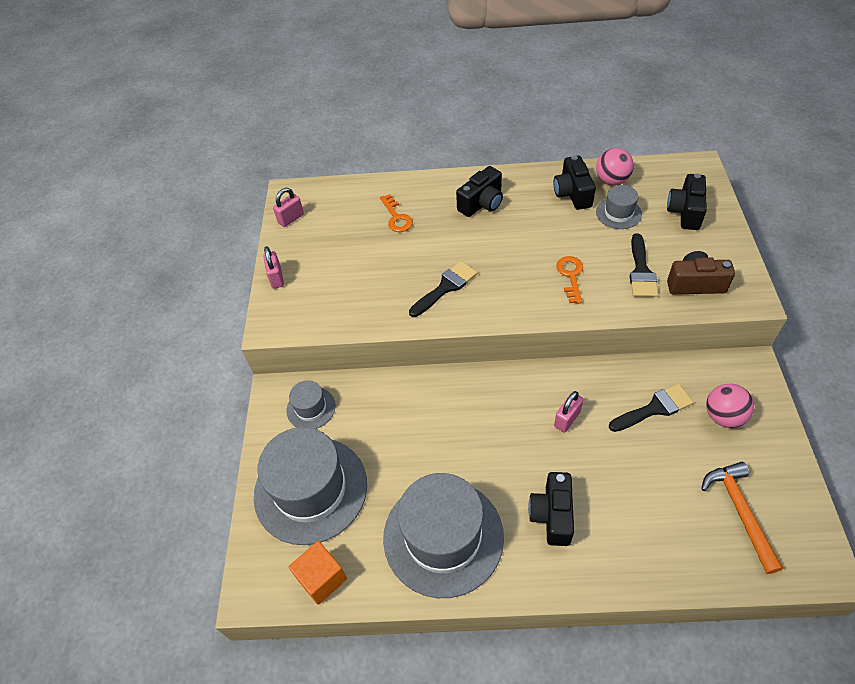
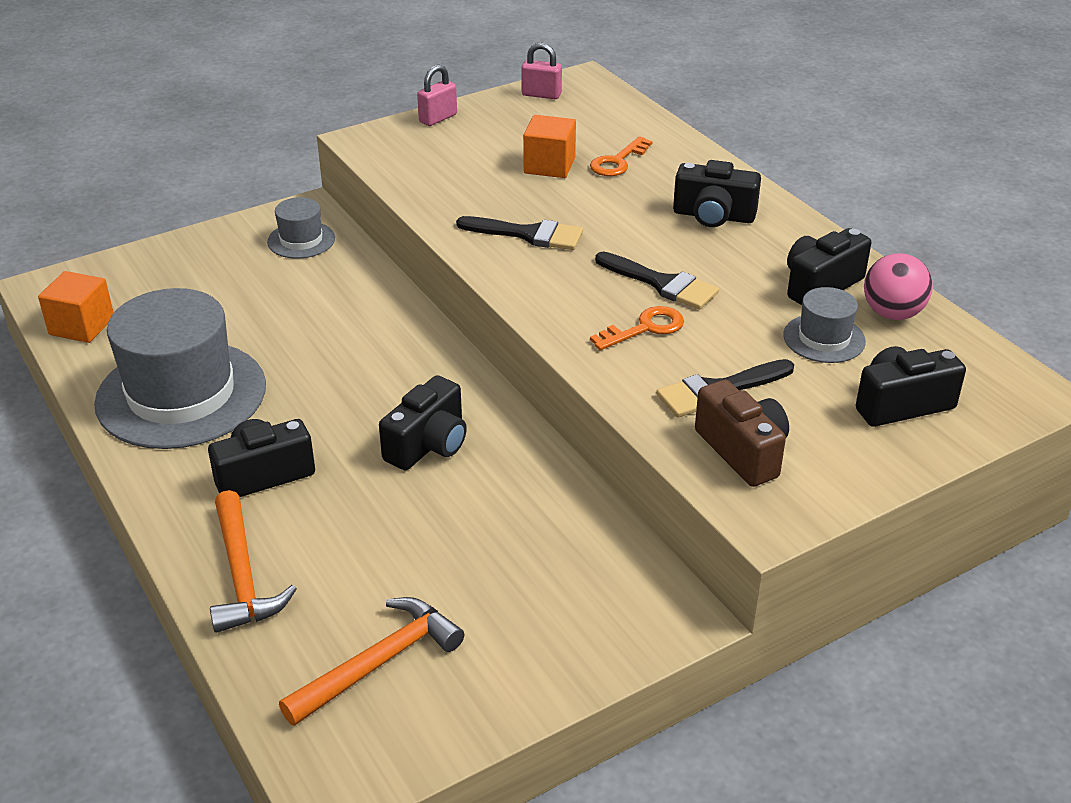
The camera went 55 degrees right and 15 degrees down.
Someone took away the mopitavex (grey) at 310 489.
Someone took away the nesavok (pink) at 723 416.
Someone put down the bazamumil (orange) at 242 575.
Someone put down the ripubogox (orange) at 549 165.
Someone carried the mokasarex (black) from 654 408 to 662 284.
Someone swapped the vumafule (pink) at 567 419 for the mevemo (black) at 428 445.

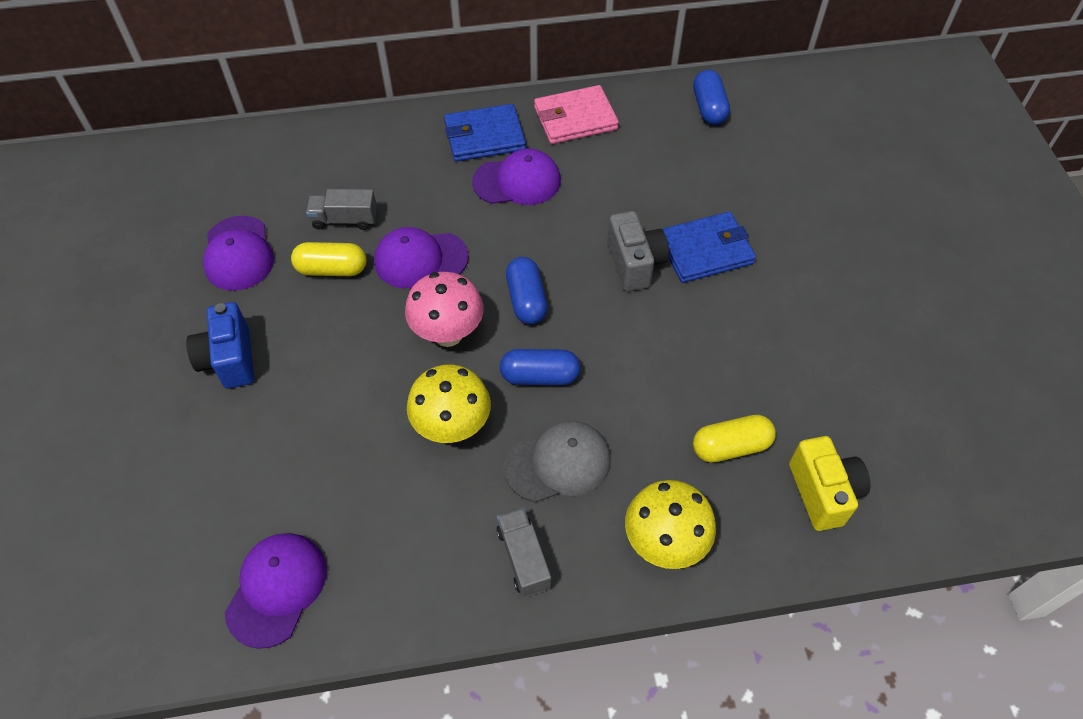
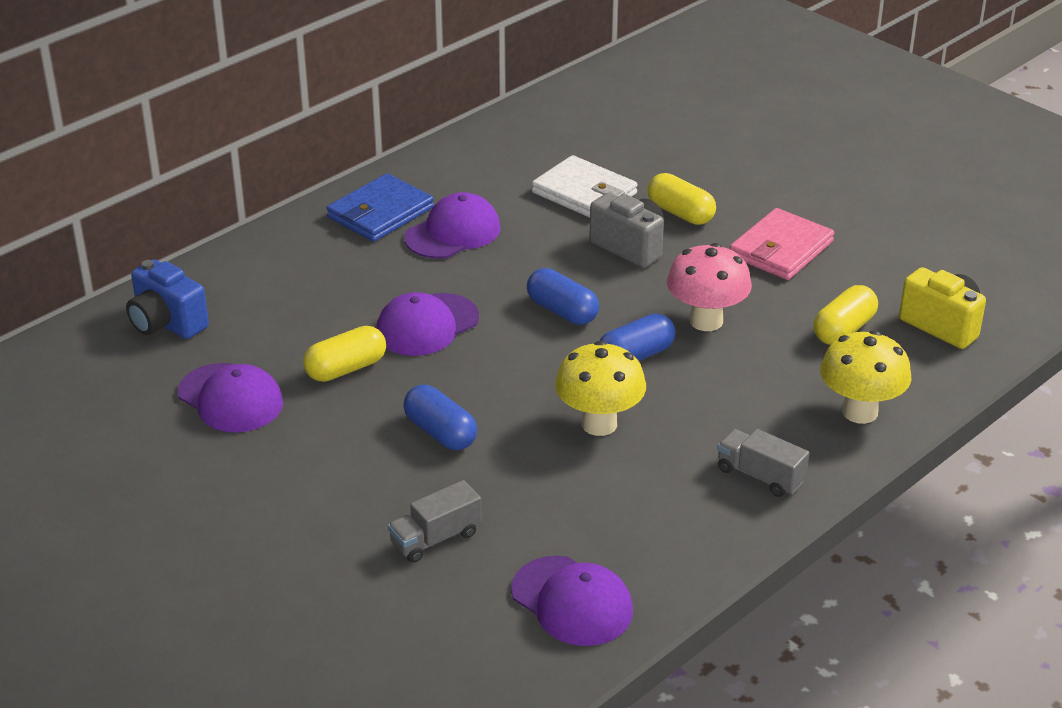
The camera went 35 degrees left and 20 degrees down.
Someone took away the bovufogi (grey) at 558 463.
Someone put down the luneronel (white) at 584 193.
Someone carried the mevemo (blue) from 229 360 to 167 323.
Someone carried the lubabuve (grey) from 344 220 to 435 538.
Someone carried the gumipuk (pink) from 448 334 to 706 321.
Someone carried the luneronel (pink) from 575 118 to 781 249.
Someone carried the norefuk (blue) from 709 108 to 440 432.
Someone swapped the luneronel (blue) at 705 250 for the norefuk (yellow) at 680 213.
Someone rotated the bovufogi (purple) at 277 589 by 150 degrees clockwise.

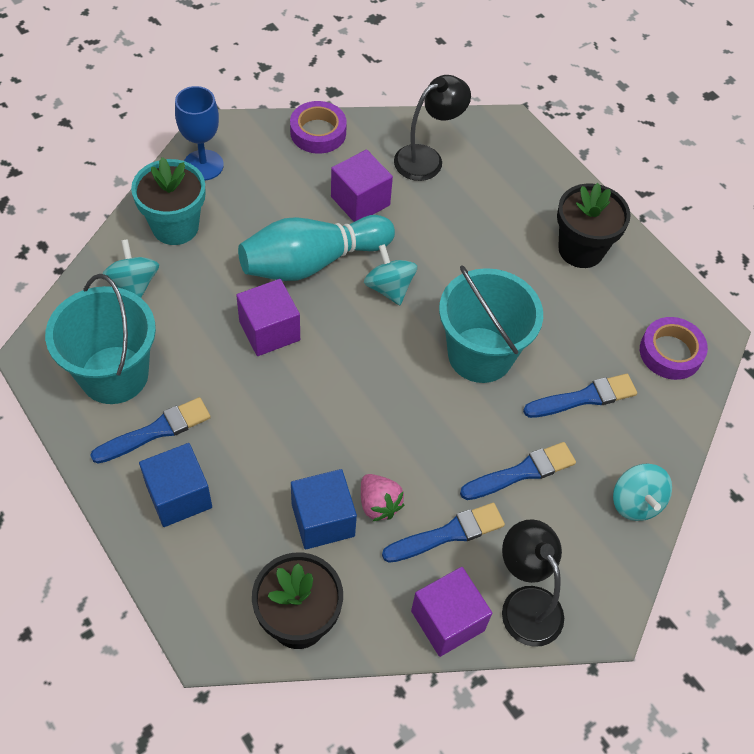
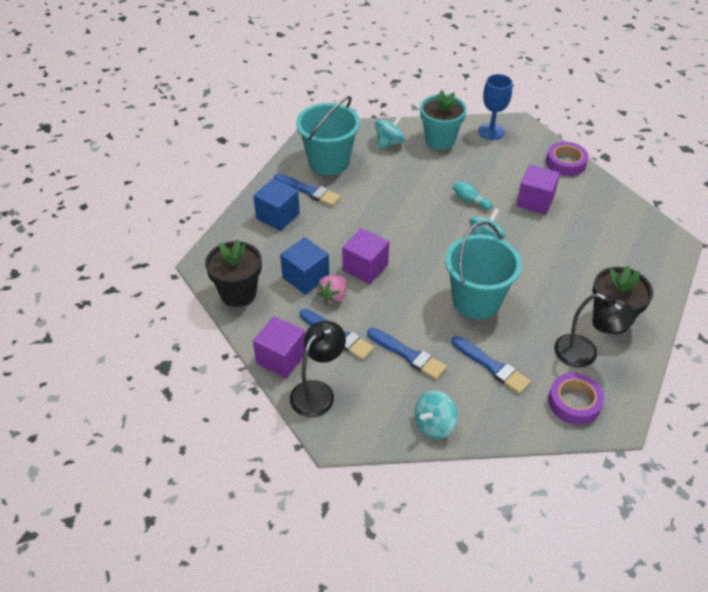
The camera went 65 degrees right and 10 degrees down.
Someone carried the ripubogox (purple) from 269 331 to 365 267.
Someone carried the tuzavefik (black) from 427 158 to 584 354.
Someone scaled the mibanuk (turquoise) at 312 262 by 0.40.

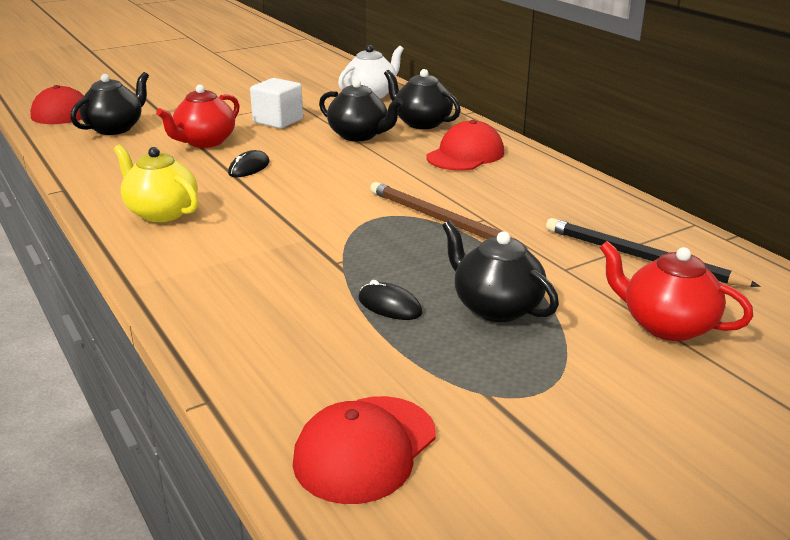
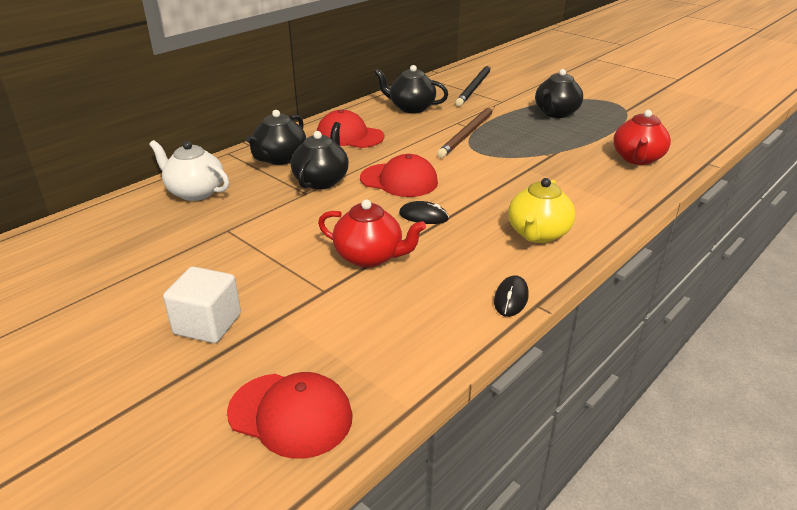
The camera went 105 degrees left and 5 degrees up.
Someone carried the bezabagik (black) from 115 128 to 411 108.
Someone carried the ripubogox (white) from 278 121 to 207 324.
Someone carried the bovufogi (red) from 365 448 to 399 180.
Someone carried the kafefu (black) from 389 306 to 511 298.
Someone carried the bezabagik (red) from 666 325 to 637 159.

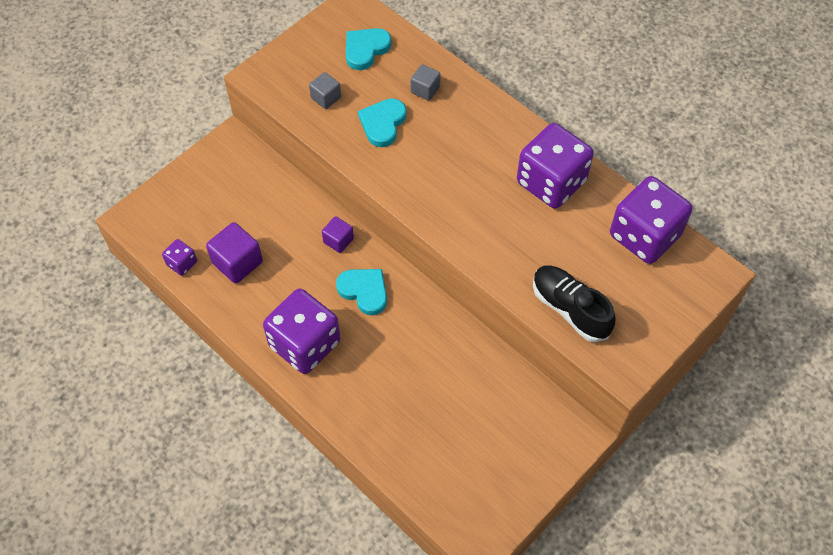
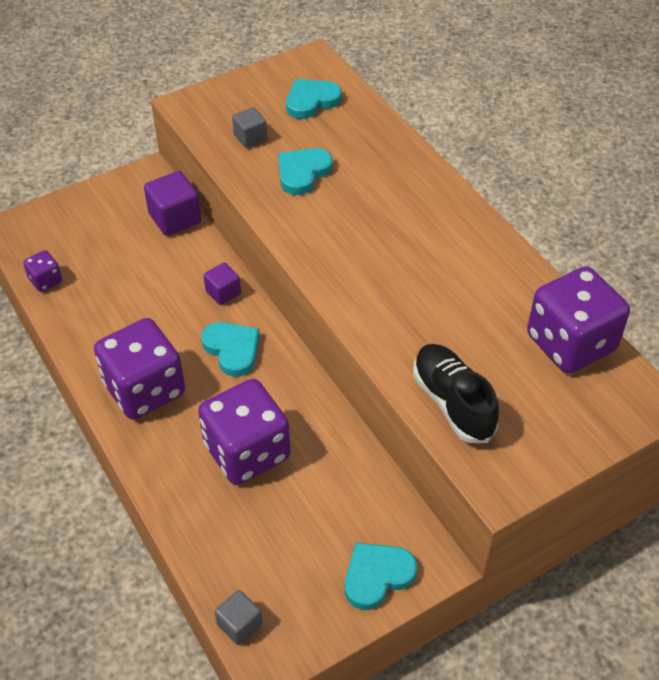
The camera went 15 degrees right and 10 degrees down.
Someone put down the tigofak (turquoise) at 377 576.
Someone carried the ripubogox (purple) from 237 262 to 175 218.
Someone carried the ripubogox (grey) from 425 90 to 239 624.
Someone carried the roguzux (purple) from 551 182 to 247 452.

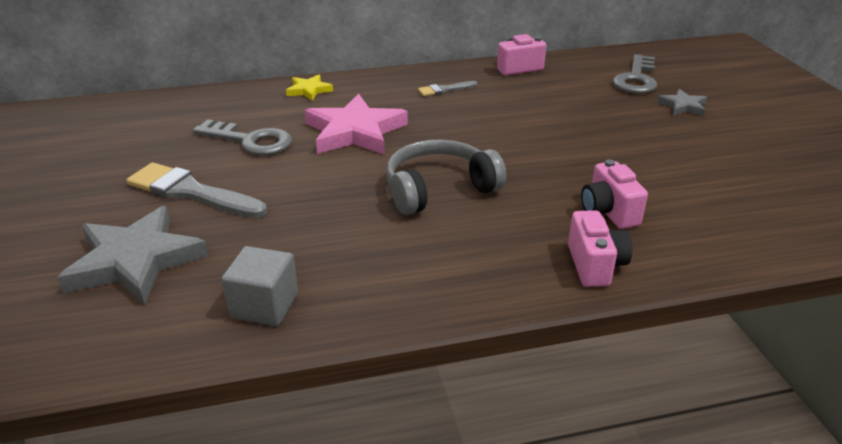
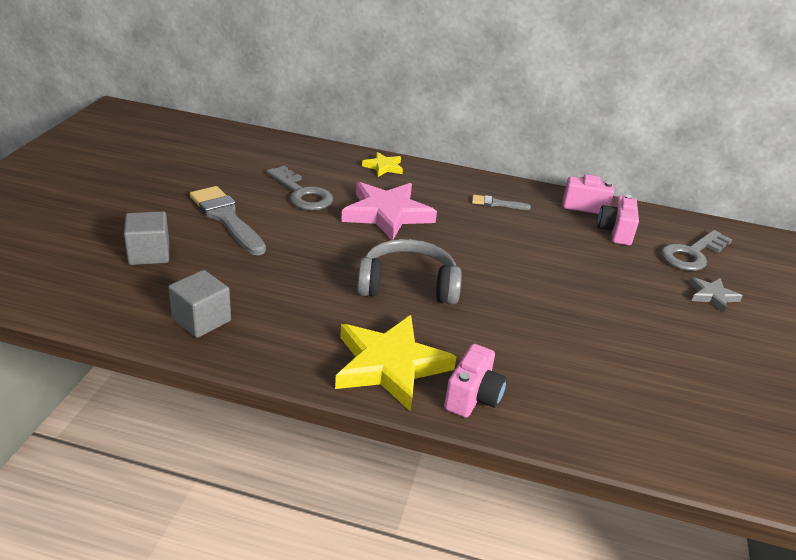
The camera went 25 degrees right and 0 degrees up.
Someone put down the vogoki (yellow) at 389 365.
Someone carried the mevemo (pink) from 608 212 to 615 232.
Someone swapped the vogoki (grey) at 135 261 for the ripubogox (grey) at 149 254.

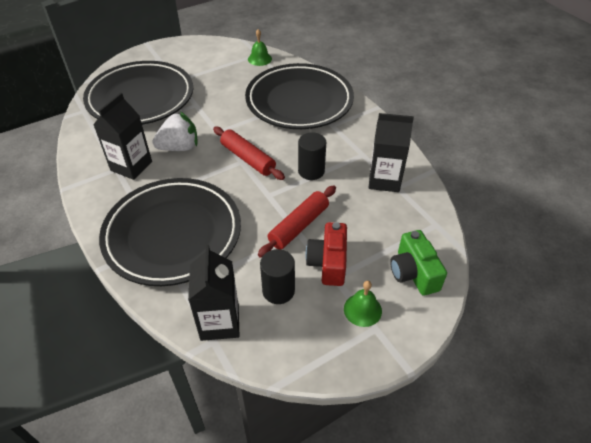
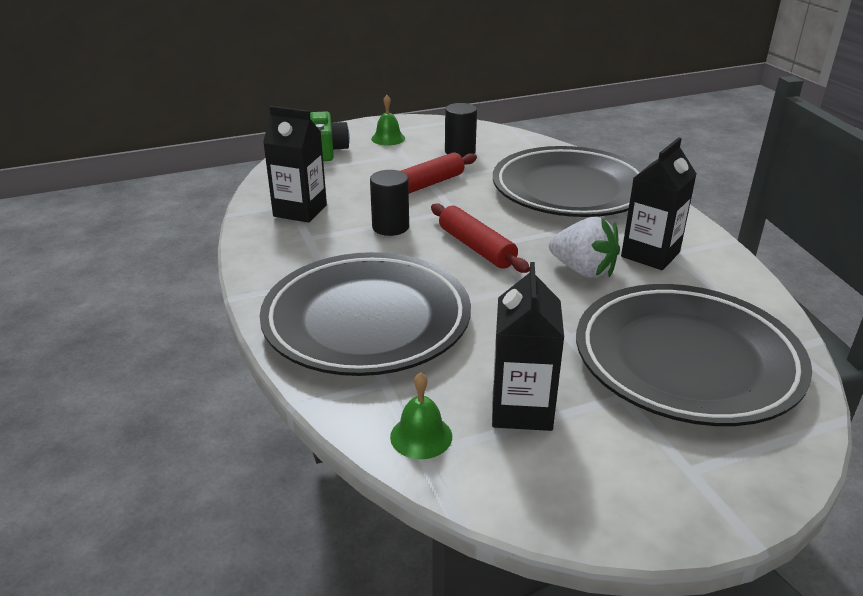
The camera went 170 degrees left and 15 degrees down.
Someone took away the mevemo (red) at 328 263.
Someone carried the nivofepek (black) from 219 322 to 521 409.
Someone rotated the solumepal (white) at 179 147 by 135 degrees counterclockwise.

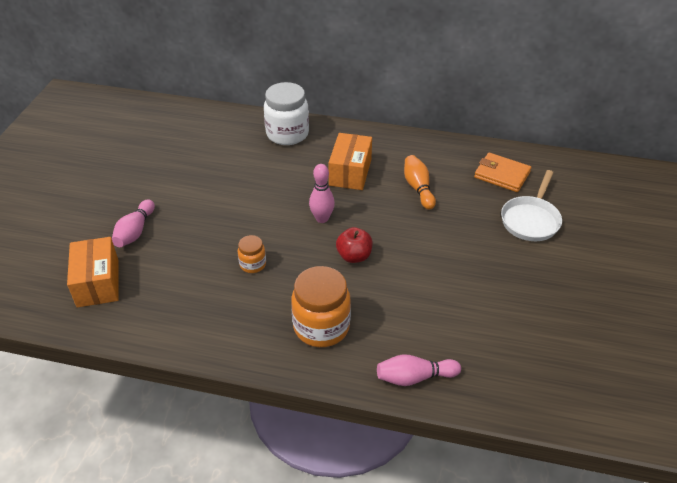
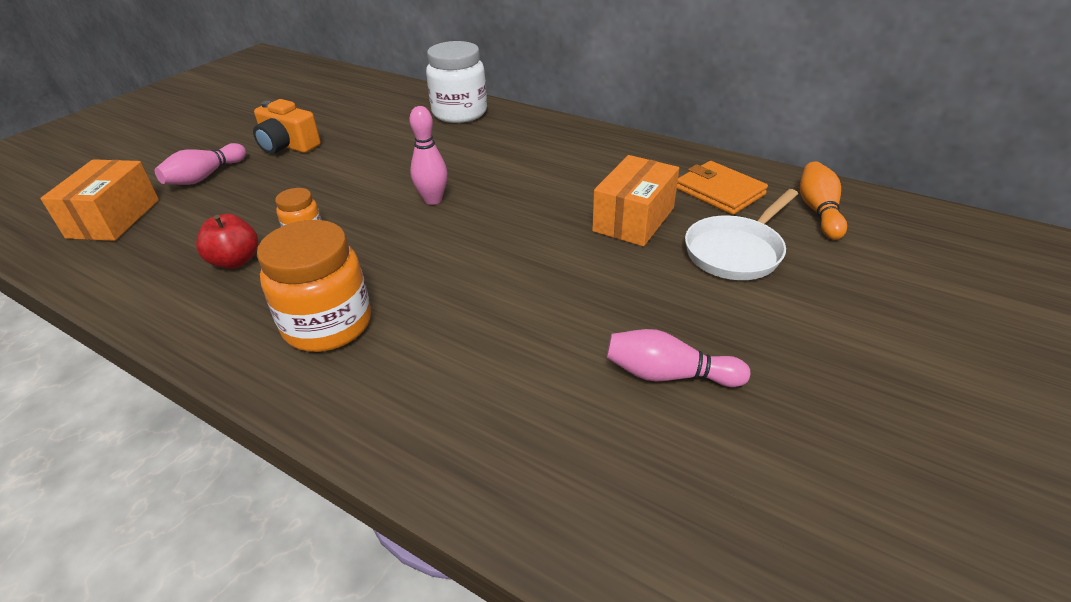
The camera went 20 degrees right and 5 degrees down.
Someone put down the mevemo (orange) at 288 146.
Someone carried the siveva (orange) from 350 172 to 633 219.
Someone carried the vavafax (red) from 354 256 to 235 261.
Someone carried the mibanuk (pink) from 414 377 to 668 375.
Someone carried the mibanuk (orange) from 418 188 to 818 211.

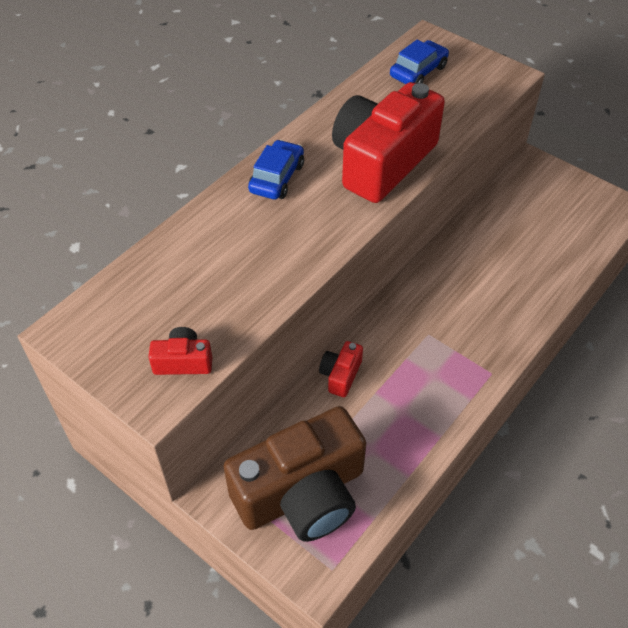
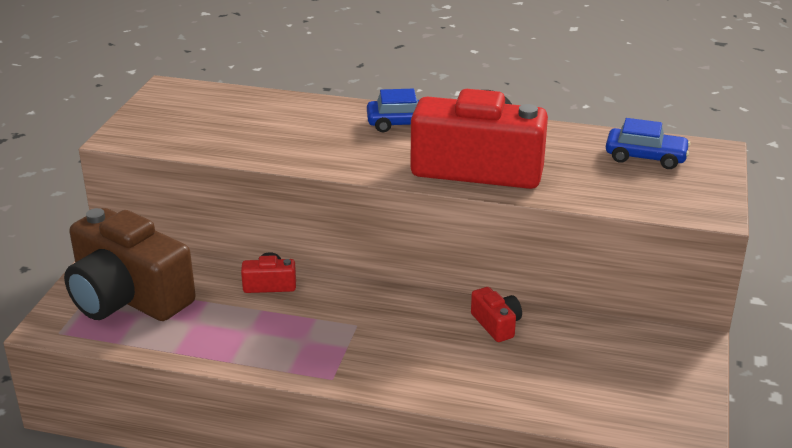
The camera went 65 degrees right and 20 degrees down.
Someone carried the mevemo (red) from 183 361 to 496 324.

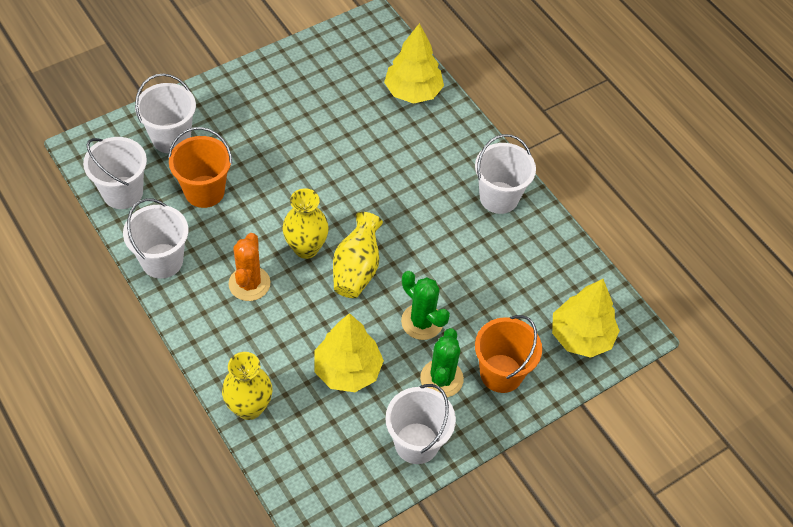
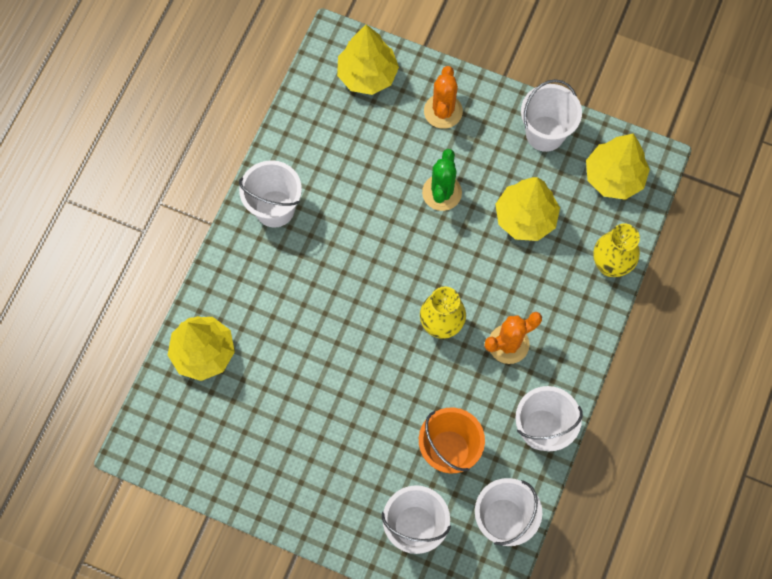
The camera went 120 degrees left and 15 degrees up.
Someone took away the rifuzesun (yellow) at 356 269.
Someone took away the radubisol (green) at 441 378.
Someone put down the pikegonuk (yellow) at 614 177.
Someone swapped the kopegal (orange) at 501 373 for the radubisol (orange) at 443 111.

